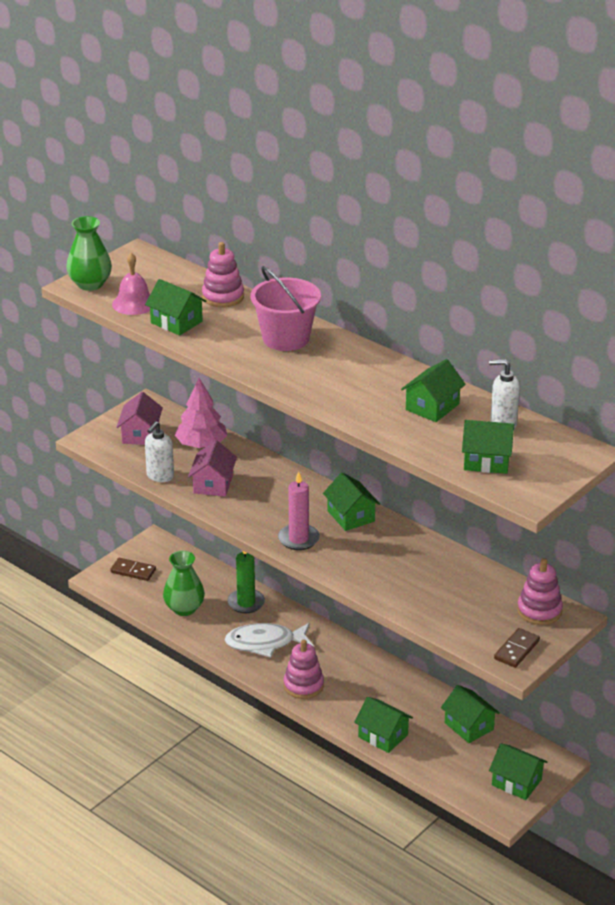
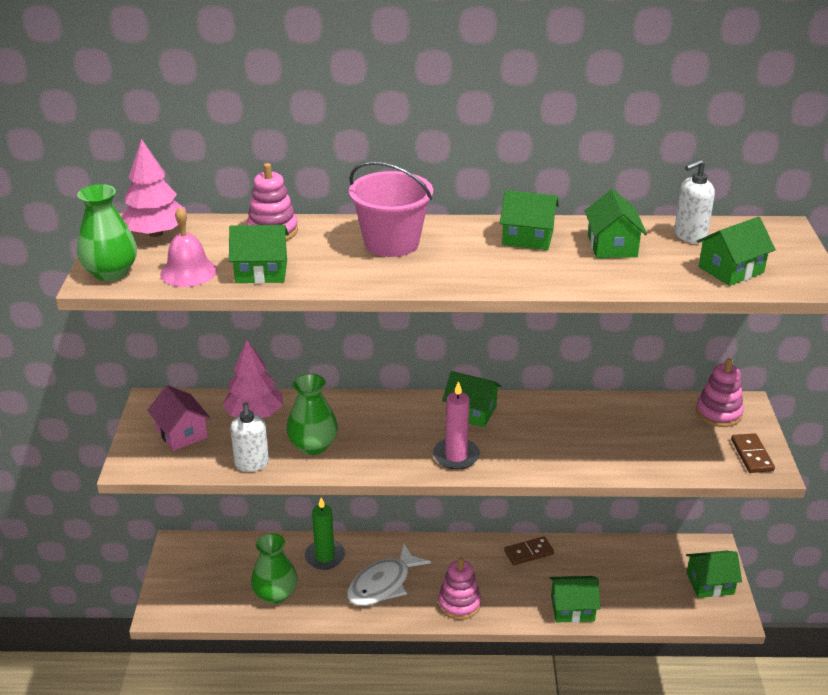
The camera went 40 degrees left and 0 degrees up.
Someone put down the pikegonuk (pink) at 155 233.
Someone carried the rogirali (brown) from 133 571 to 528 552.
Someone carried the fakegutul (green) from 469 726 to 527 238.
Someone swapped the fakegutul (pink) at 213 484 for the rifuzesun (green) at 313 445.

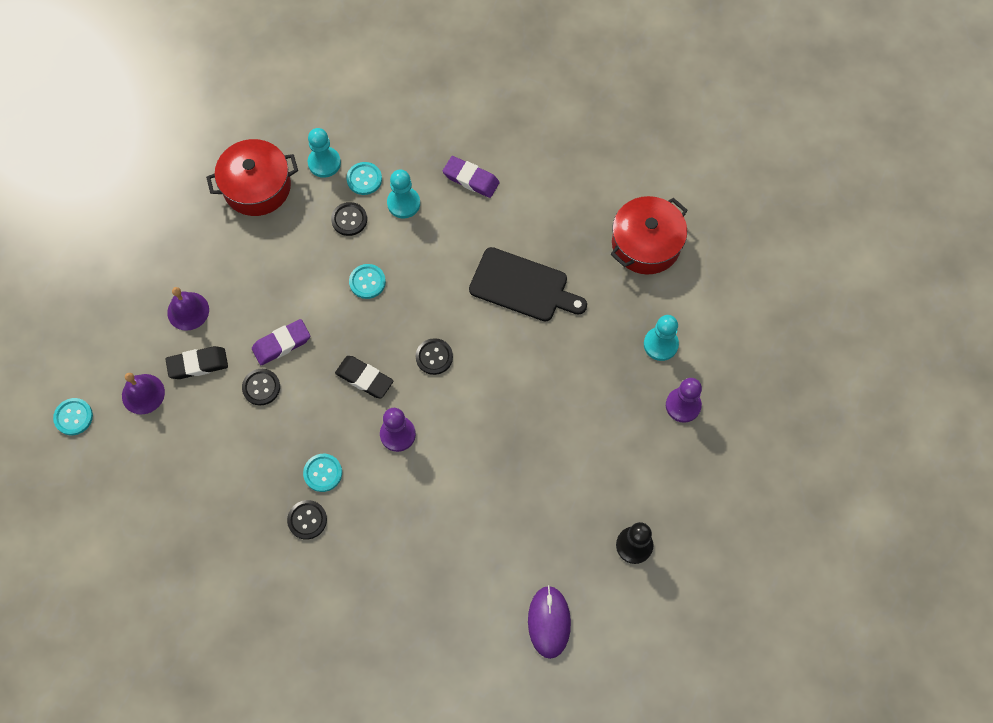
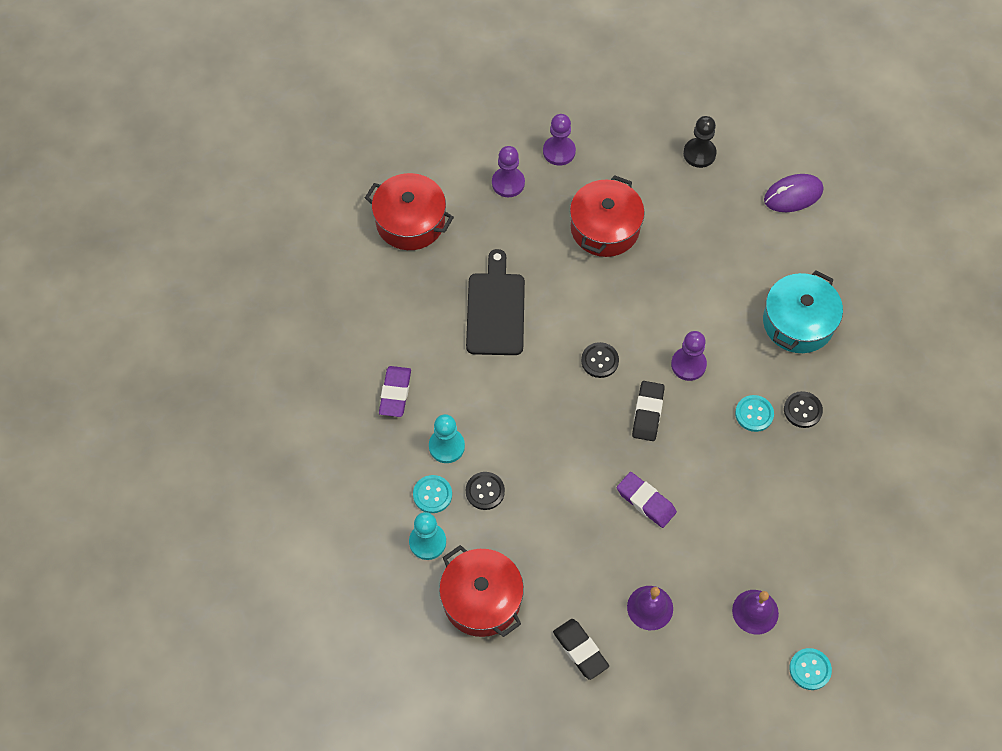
The camera went 110 degrees left and 5 degrees down.
Someone took away the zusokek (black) at 261 387.
Someone took away the zusokek (turquoise) at 367 282.
Someone put down the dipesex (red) at 605 228.
Someone put down the dipesex (turquoise) at 798 322.
Someone carried the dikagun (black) from 198 364 to 580 650.
Someone repainted the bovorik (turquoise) at 660 344, which became the bovorik (purple) at 508 183.

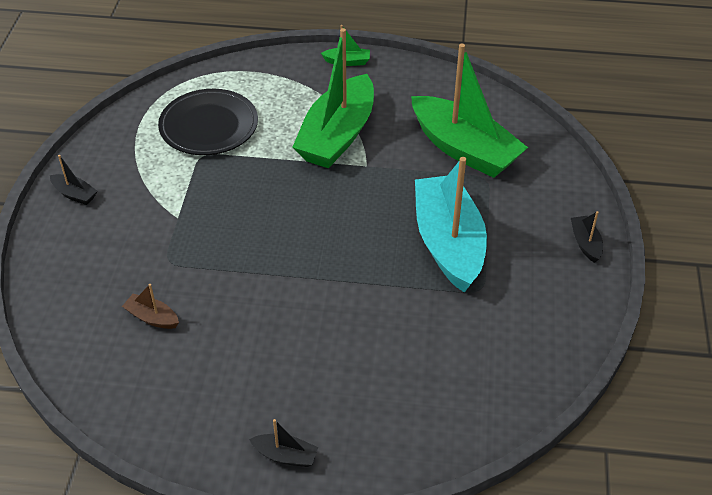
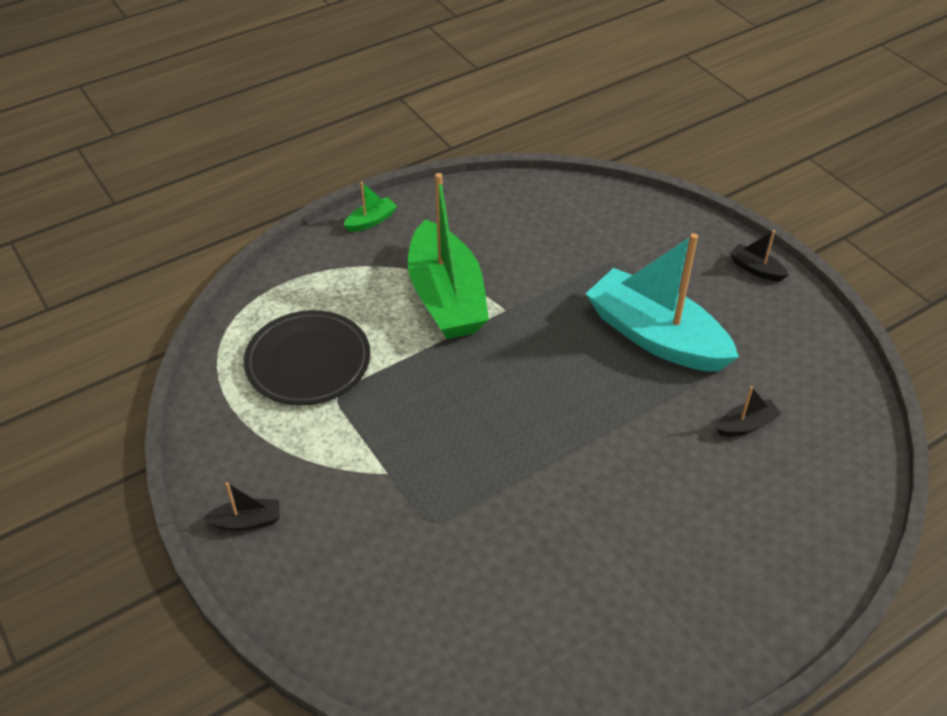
The camera went 40 degrees left and 0 degrees up.
Someone took away the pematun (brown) at 152 317.
Someone took away the pematun (green) at 464 149.
Someone carried the pematun (black) from 285 455 to 746 425.

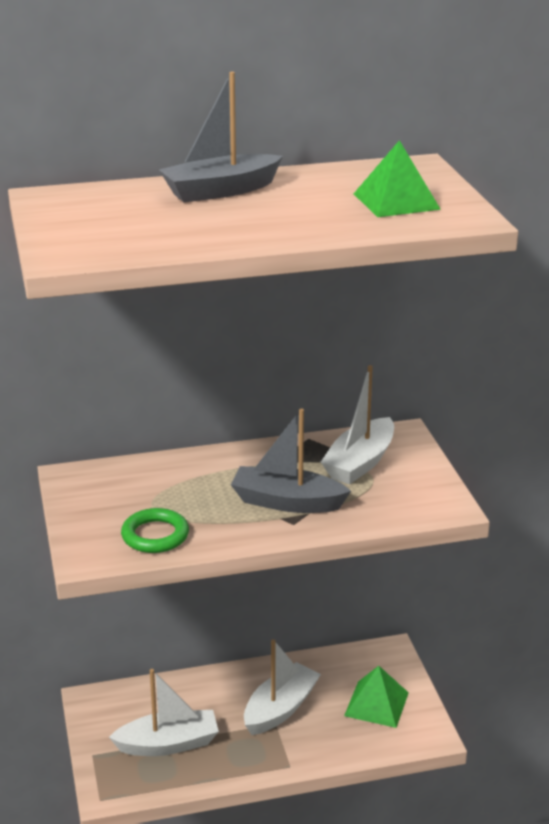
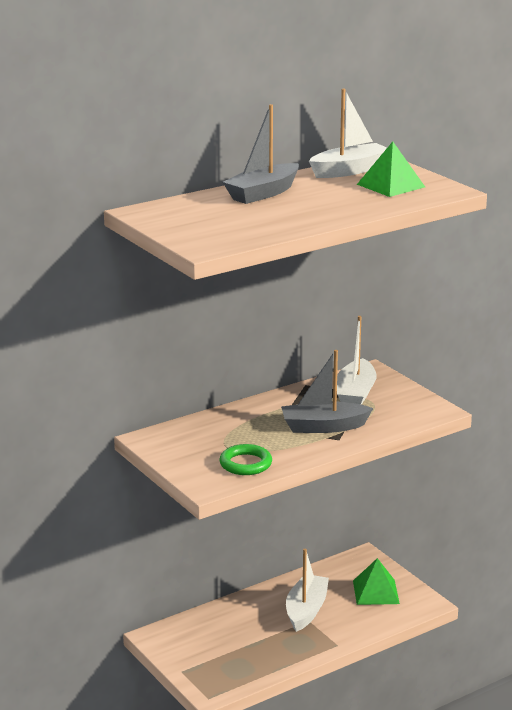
The camera went 20 degrees left and 5 degrees down.
Someone carried the pematun (white) from 168 744 to 350 171.

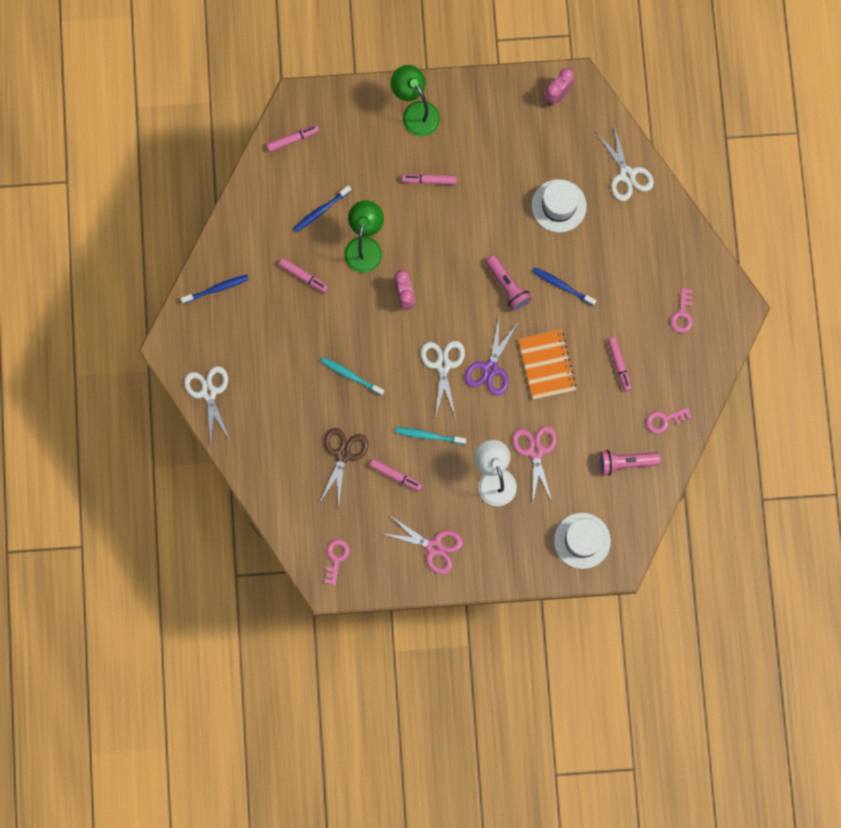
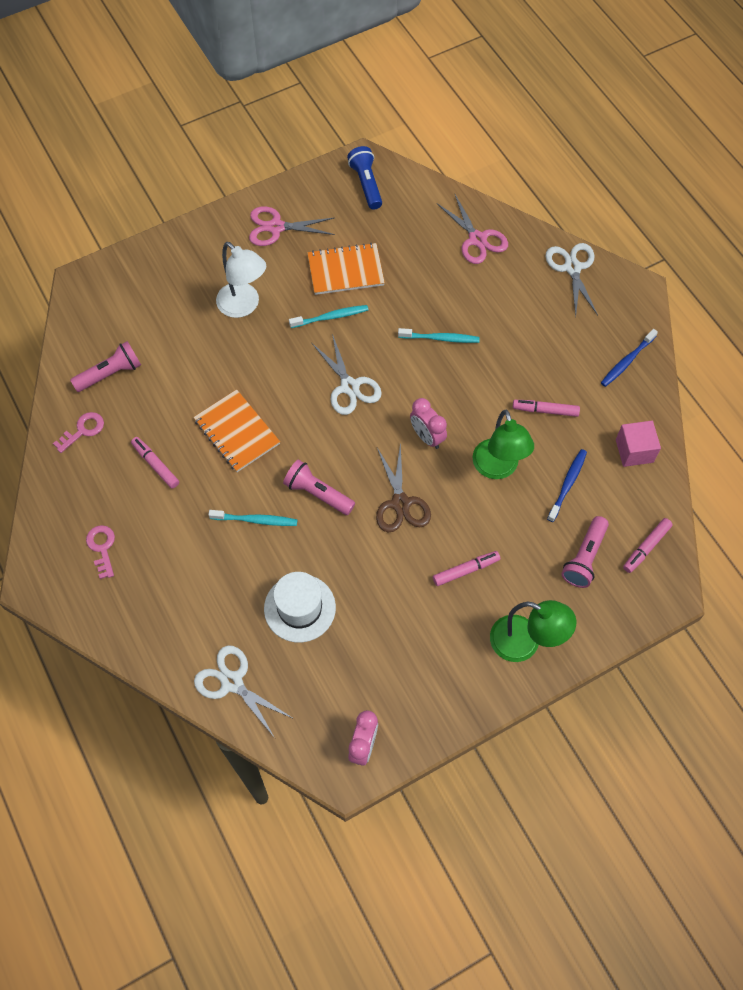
The camera went 155 degrees right and 15 degrees down.
Someone took away the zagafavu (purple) at 490 368.
Someone took away the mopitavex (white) at 582 540.
Someone put down the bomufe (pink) at 584 558.
Someone put down the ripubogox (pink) at 634 451.
Someone carried the zagafavu (brown) from 343 454 to 400 503.
Someone carried the zagafavu (pink) from 535 451 to 477 239.
Someone swapped the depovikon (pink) at 336 558 for the bomufe (blue) at 366 184.
Someone swapped the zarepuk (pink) at 396 475 for the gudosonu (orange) at 345 270.
Someone repainted the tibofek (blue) at 562 286, which became the tibofek (turquoise) at 255 520.
Someone rotated the zagafavu (white) at 209 392 by 150 degrees counterclockwise.

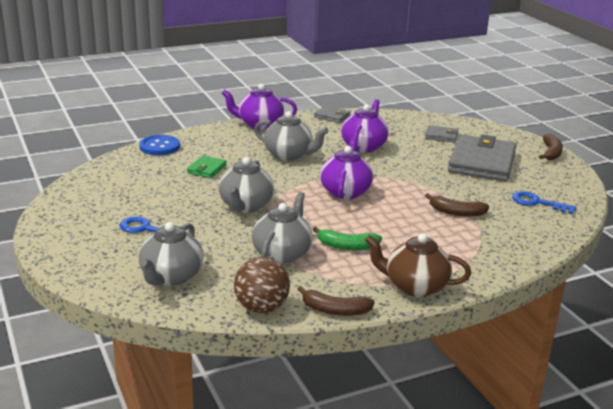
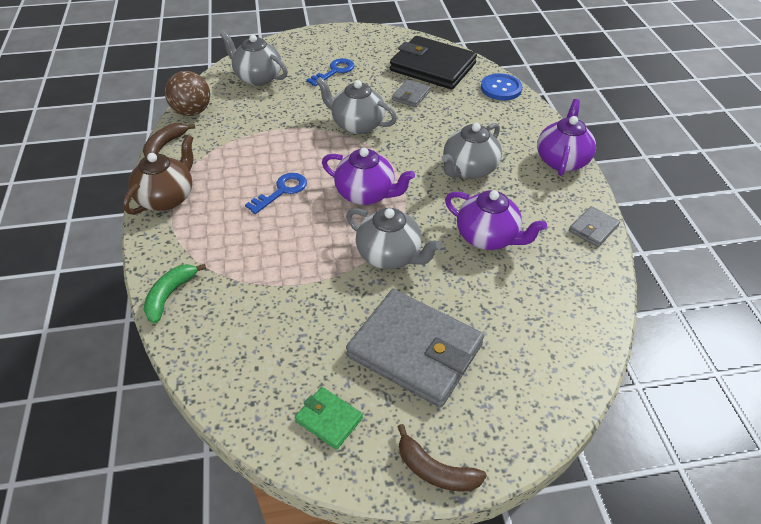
The camera went 105 degrees right and 20 degrees up.
Someone took away the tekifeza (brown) at 456 212.
Someone put down the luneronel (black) at 432 67.
Someone carried the luneronel (green) from 206 169 to 329 419.
Someone carried the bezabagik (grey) from 282 253 to 390 255.
Someone carried the tekifeza (green) from 347 246 to 170 295.
Someone carried the luneronel (grey) from 441 136 to 411 95.
Someone carried the depovikon (blue) from 537 203 to 282 191.

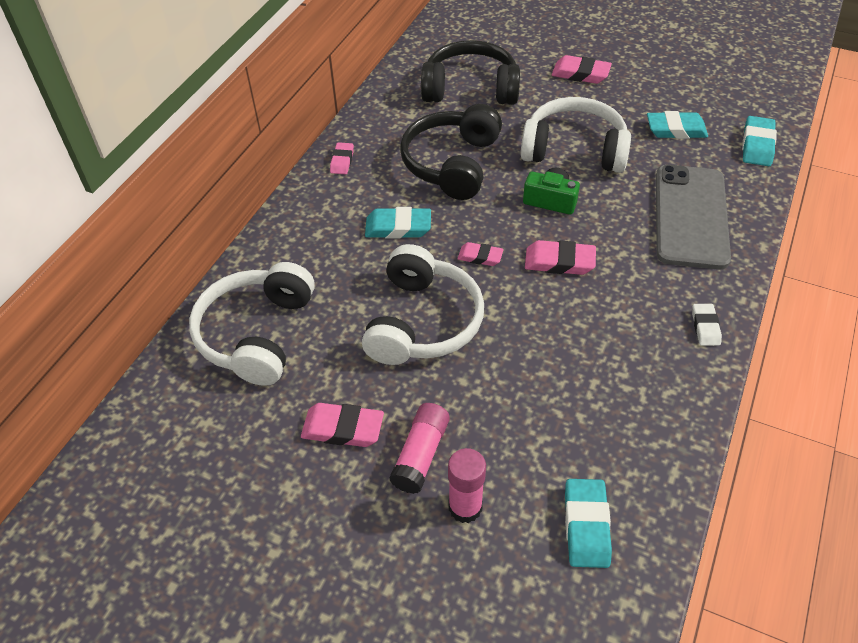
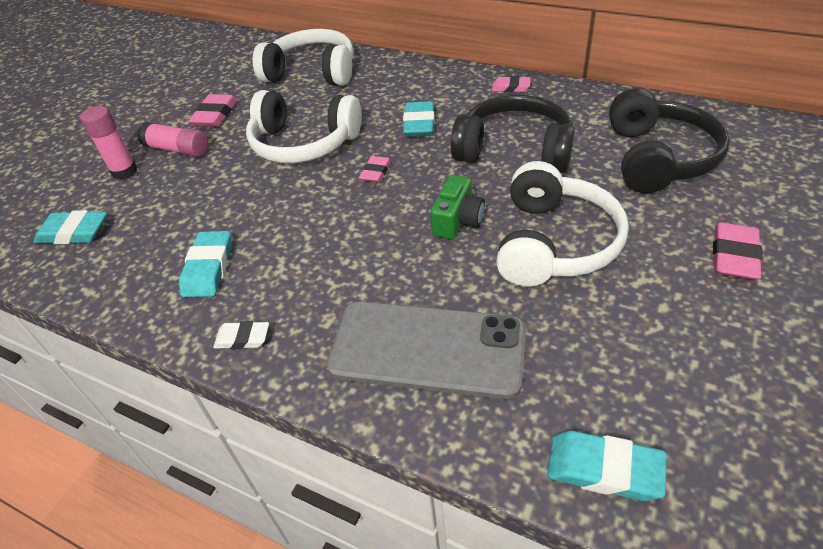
The camera went 95 degrees right and 5 degrees down.
Someone took away the dikagun (pink) at 559 262.
Someone carried the dikagun (turquoise) from 676 129 to 208 268.

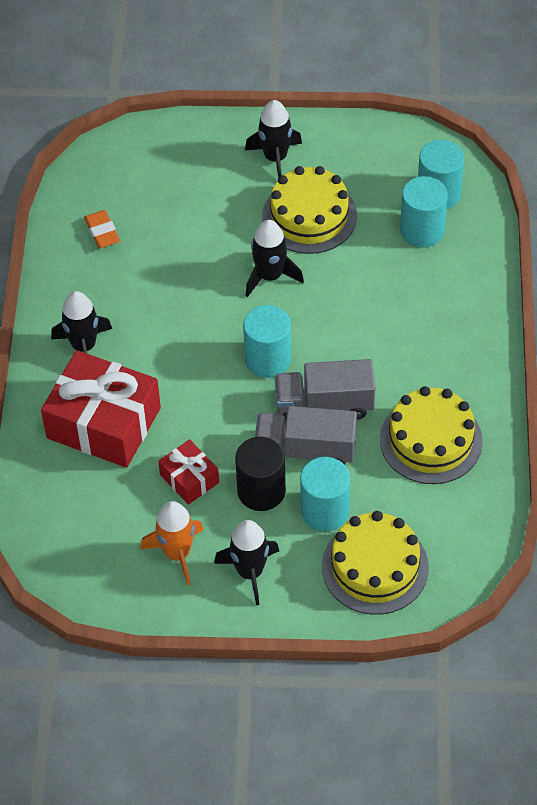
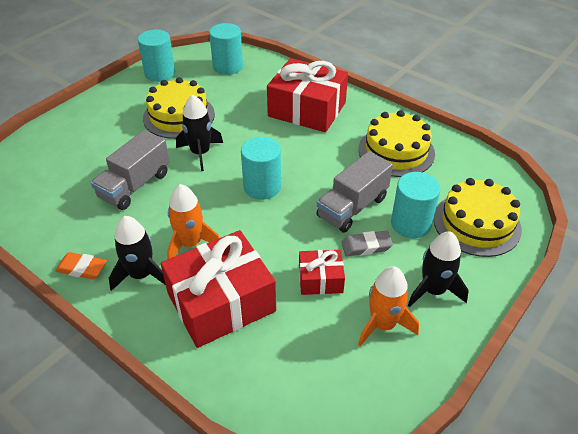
The camera went 55 degrees left and 10 degrees down.
Someone took away the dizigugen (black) at 275 158.
Someone put down the dizigugen (orange) at 191 243.
Someone put down the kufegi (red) at 307 109.
Someone carried the dikagun (orange) from 102 232 to 82 268.
Someone carried the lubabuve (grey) from 324 404 to 135 185.
Someone carried the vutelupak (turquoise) from 422 230 to 160 73.
Someone swapped the vutelupak (black) at 261 491 for the dikagun (grey) at 366 246.

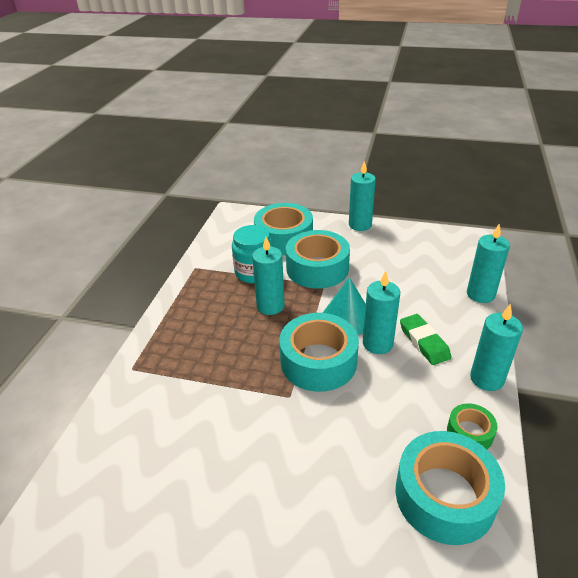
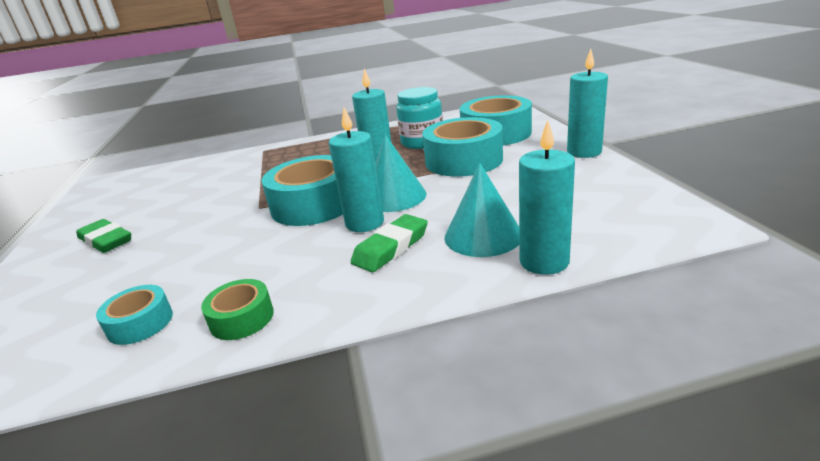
The camera went 65 degrees right and 10 degrees down.
Someone took away the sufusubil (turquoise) at 487 378.
Someone put down the dikagun (green) at 106 240.
Someone put down the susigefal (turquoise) at 483 235.
Someone scaled the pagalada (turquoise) at 444 496 by 0.51.

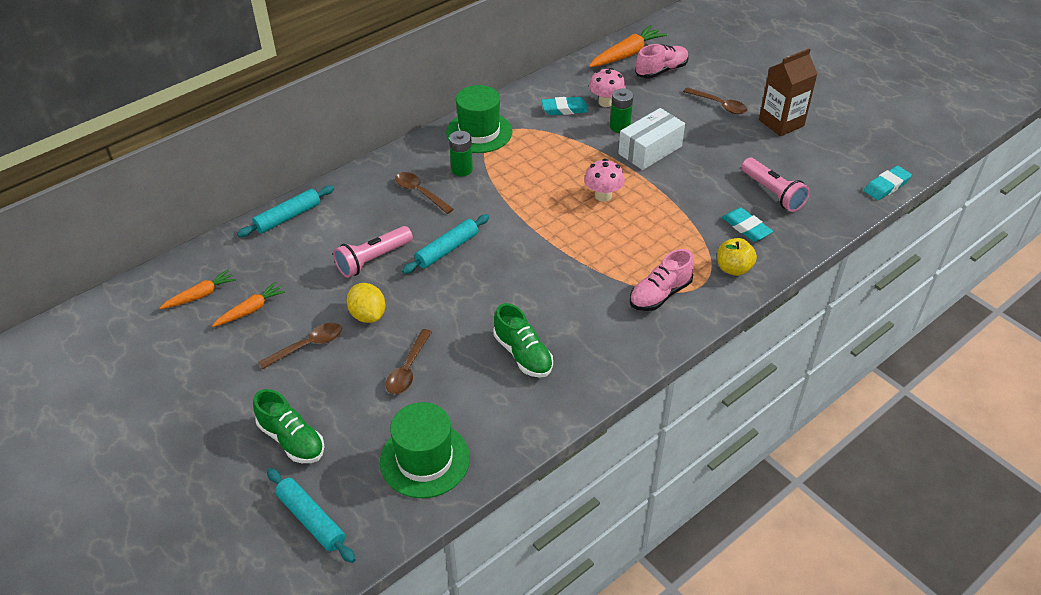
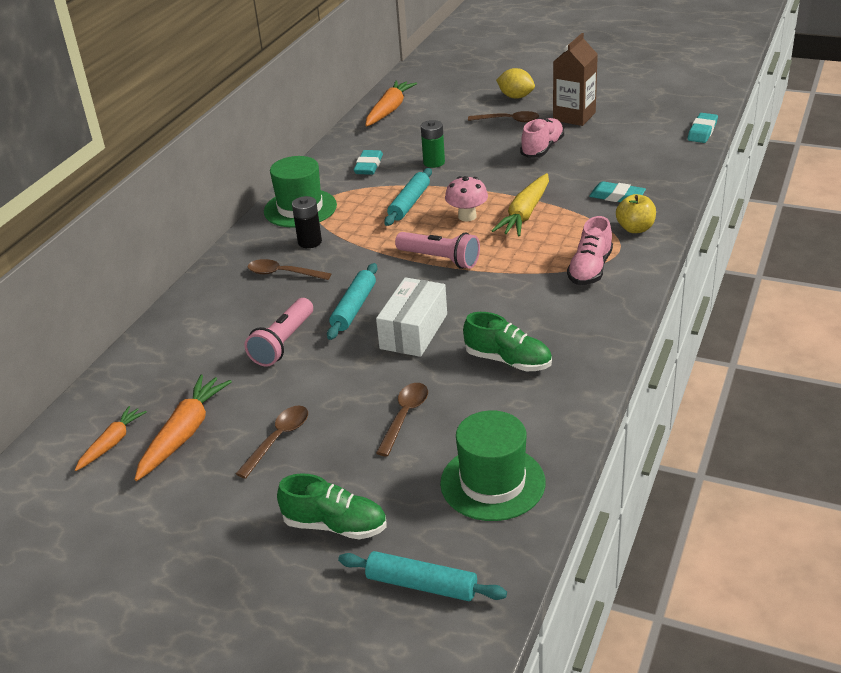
The camera went 25 degrees left and 10 degrees down.
Someone took away the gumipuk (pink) at 606 102.
Someone put down the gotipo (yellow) at 525 214.
Someone carried the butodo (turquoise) from 288 217 to 409 203.
Someone carried the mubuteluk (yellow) from 368 315 to 515 97.
Someone carried the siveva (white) from 650 150 to 414 331.
Someone carried the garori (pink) from 661 71 to 542 148.
Someone carried the bomufe (pink) from 772 193 to 440 259.
Someone repainted the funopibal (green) at 462 170, which became the funopibal (black) at 310 242.
Someone rotated the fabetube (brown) at 408 369 by 150 degrees counterclockwise.
Someone rotated the dikagun (turquoise) at 564 109 by 45 degrees counterclockwise.
Someone scaled the gotipo (orange) at 250 310 by 1.62.

